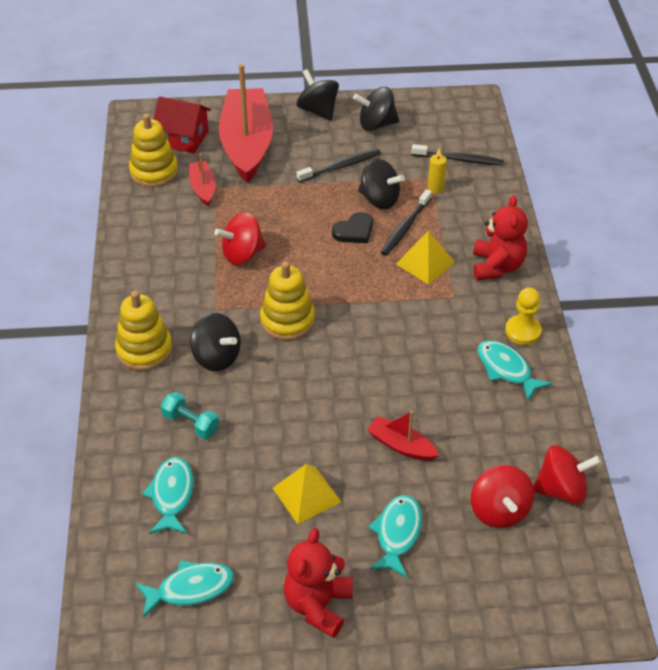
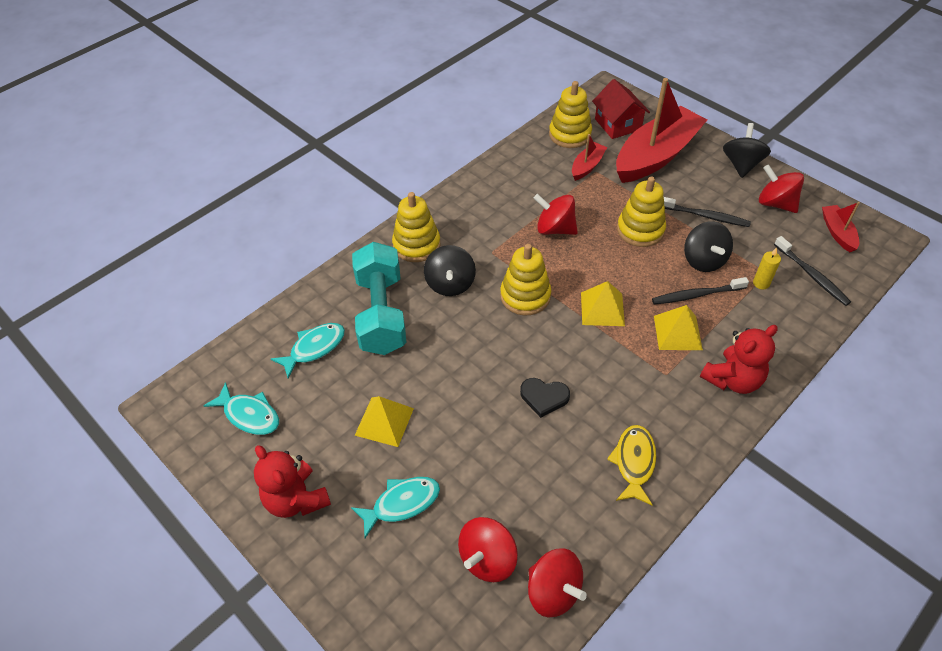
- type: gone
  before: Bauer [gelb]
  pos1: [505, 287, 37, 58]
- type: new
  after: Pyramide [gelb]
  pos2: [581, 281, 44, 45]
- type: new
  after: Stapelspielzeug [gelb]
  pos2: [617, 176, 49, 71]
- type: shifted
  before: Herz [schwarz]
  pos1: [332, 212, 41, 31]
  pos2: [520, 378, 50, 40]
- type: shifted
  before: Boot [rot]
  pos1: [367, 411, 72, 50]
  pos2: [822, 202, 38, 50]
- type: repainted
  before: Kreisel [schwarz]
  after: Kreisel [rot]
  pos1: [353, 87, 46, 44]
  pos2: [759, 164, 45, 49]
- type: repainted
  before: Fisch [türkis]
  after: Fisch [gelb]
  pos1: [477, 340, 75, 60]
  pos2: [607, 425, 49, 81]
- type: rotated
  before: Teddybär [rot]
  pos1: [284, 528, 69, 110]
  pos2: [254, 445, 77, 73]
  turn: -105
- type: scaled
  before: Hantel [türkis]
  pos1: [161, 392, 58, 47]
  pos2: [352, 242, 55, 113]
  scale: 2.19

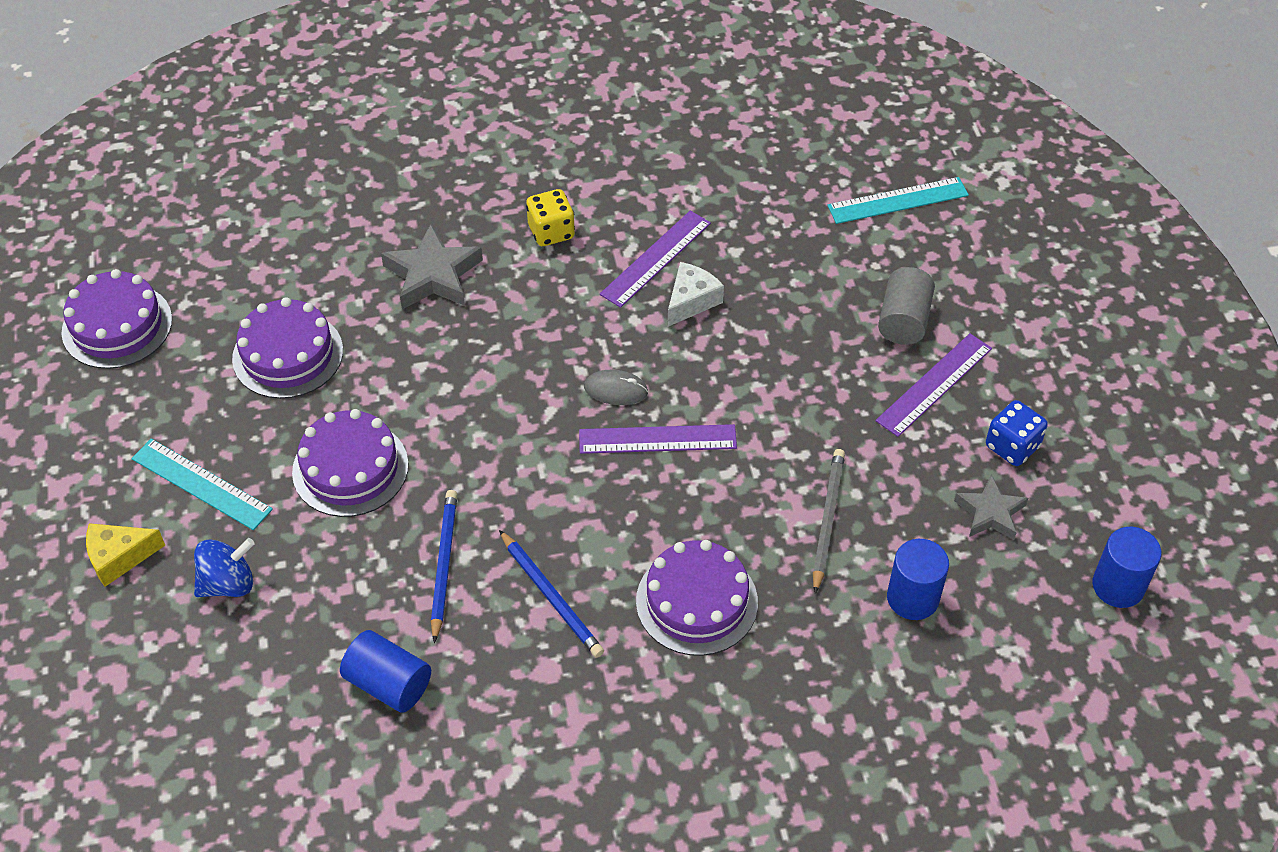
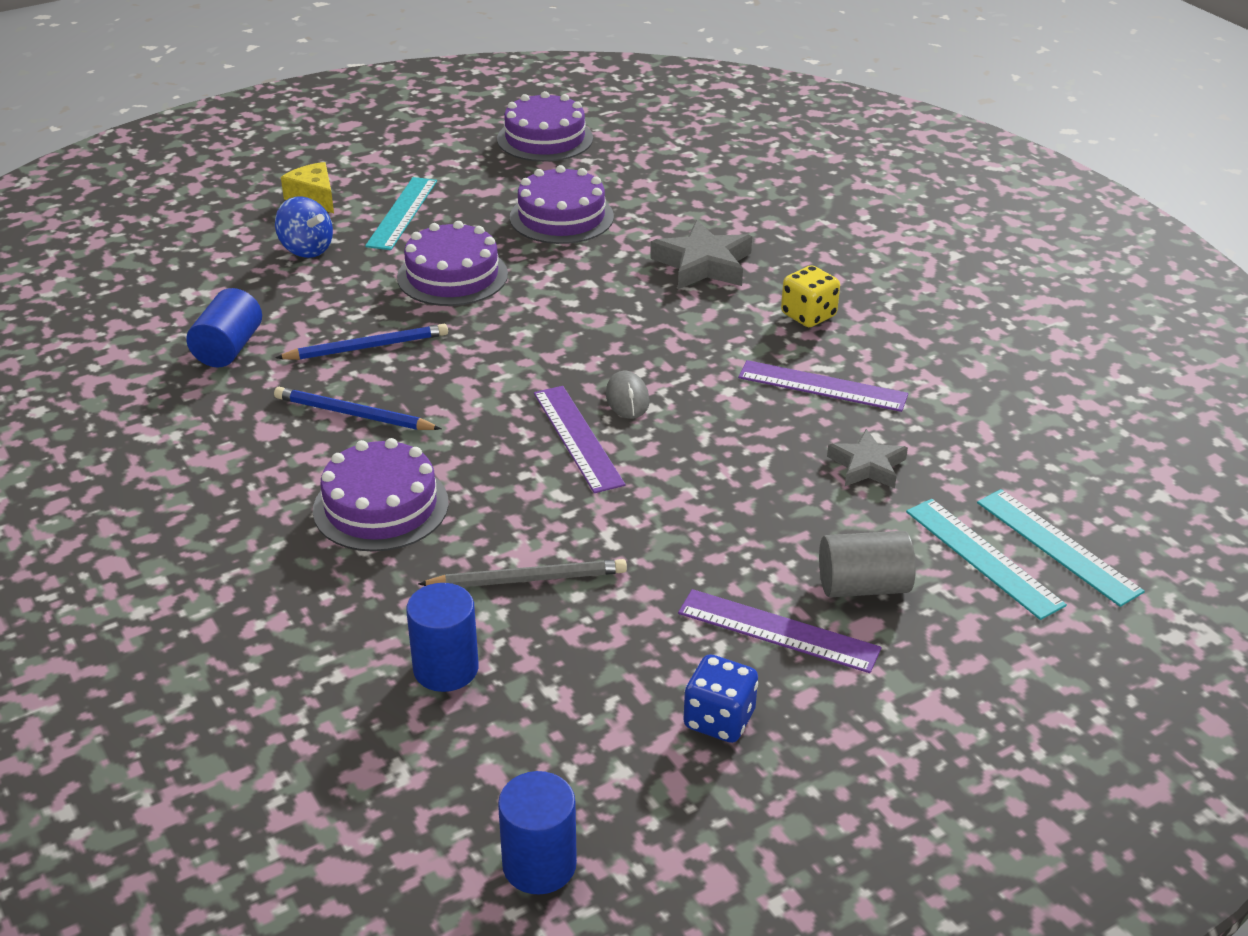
- type: gone
  before: Käse [weiß]
  pos1: [668, 262, 56, 65]
- type: new
  after: Lineal [türkis]
  pos2: [906, 499, 161, 121]
- type: shifted
  before: Stern [grau]
  pos1: [954, 475, 74, 65]
  pos2: [827, 429, 81, 59]
- type: rotated
  before: Bleistift [blau]
  pos1: [499, 530, 105, 128]
  pos2: [274, 387, 168, 43]
  turn: 75

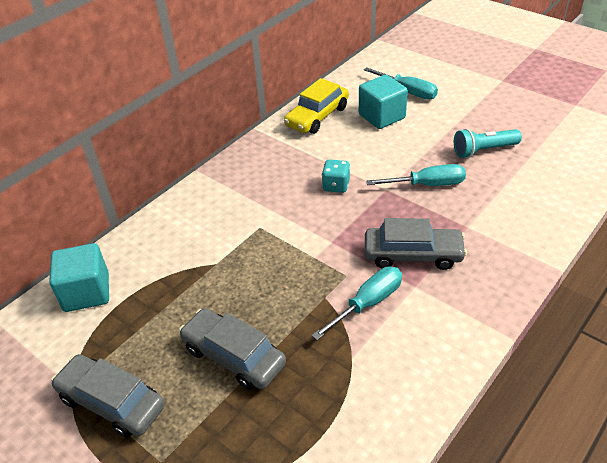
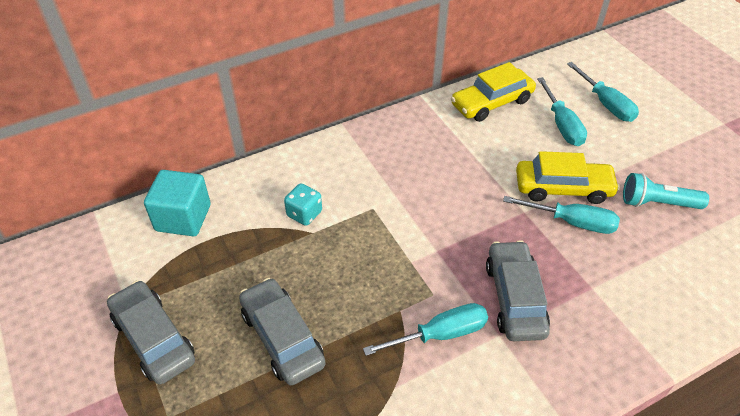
- type: new
  after: Auto [gelb]
  pos2: [516, 151, 104, 53]
- type: shifted
  before: Spielwürfel [türkis]
  pos1: [322, 159, 28, 34]
  pos2: [284, 183, 38, 43]
- type: swapped
  before: Kubus [türkis]
  after: Schraubenzieher [türkis]
  pos1: [359, 75, 49, 54]
  pos2: [537, 77, 50, 69]
- type: rotated
  before: Auto [grau]
  pos1: [365, 218, 102, 52]
  pos2: [486, 240, 64, 101]
  turn: -120

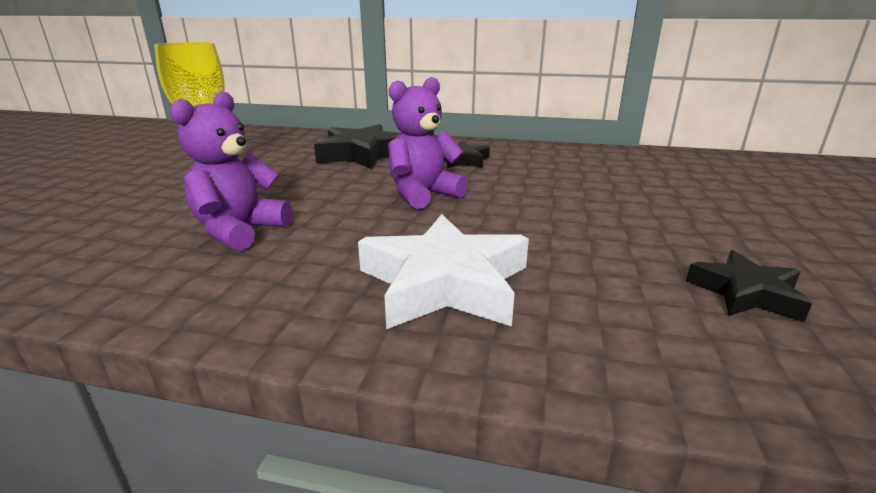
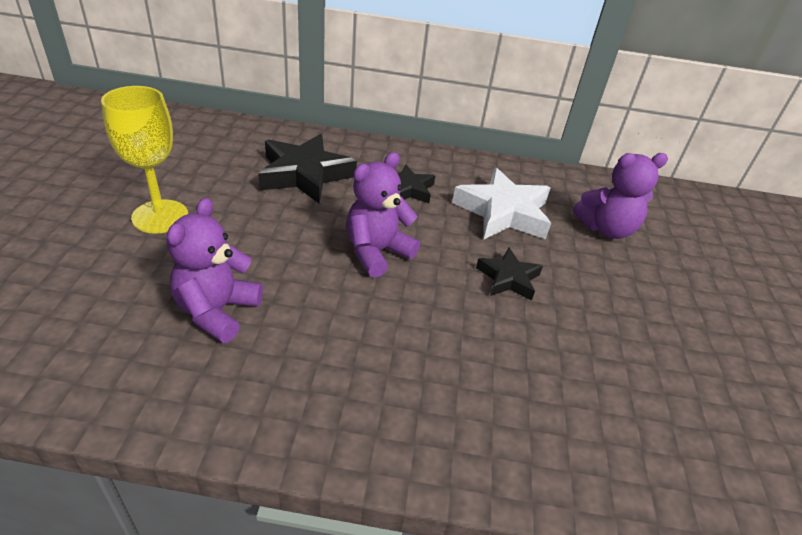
- type: new
  after: Teddybär [lila]
  pos2: [573, 153, 95, 86]
- type: shifted
  before: Stern [weiß]
  pos1: [358, 214, 171, 115]
  pos2: [452, 168, 99, 71]
- type: shifted
  before: Stern [schwarz]
  pos1: [686, 250, 126, 72]
  pos2: [476, 248, 67, 53]

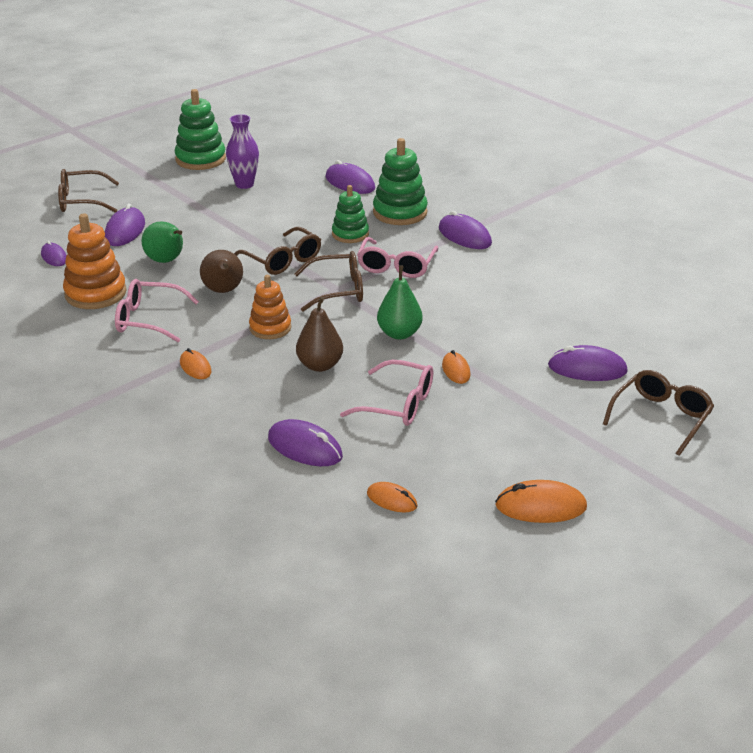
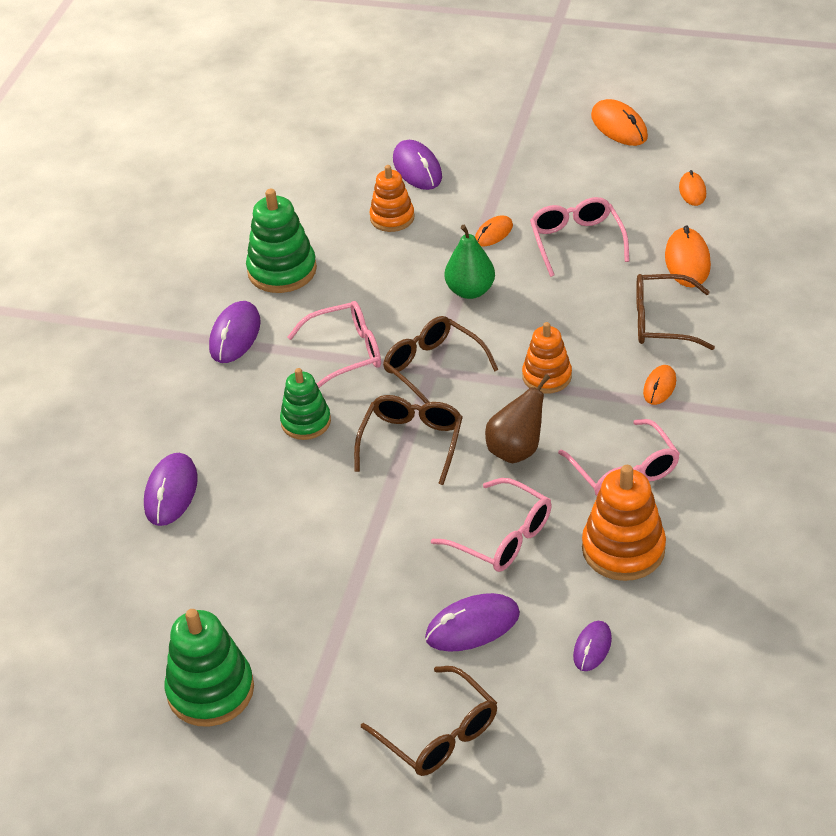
- type: gone
  before: Vase [lila]
  pos1: [226, 114, 33, 75]
- type: gone
  before: Birne [braun]
  pos1: [296, 297, 47, 75]
- type: new
  after: Stapelspielzeug [orange]
  pos2: [369, 165, 45, 67]
- type: shifted
  before: Stapelspielzeug [grün]
  pos1: [373, 138, 55, 87]
  pos2: [246, 189, 71, 104]
- type: shifted
  before: Brille [braun]
  pos1: [603, 370, 111, 86]
  pos2: [636, 274, 79, 76]
- type: swapped
  before: Birne [grün]
  after: Brille [rosa]
  pos1: [141, 222, 42, 41]
  pos2: [431, 478, 121, 94]
- type: repainted
  before: Computermaus [lila]
  after: Computermaus [orange]
  pos1: [268, 419, 75, 47]
  pos2: [665, 225, 46, 62]

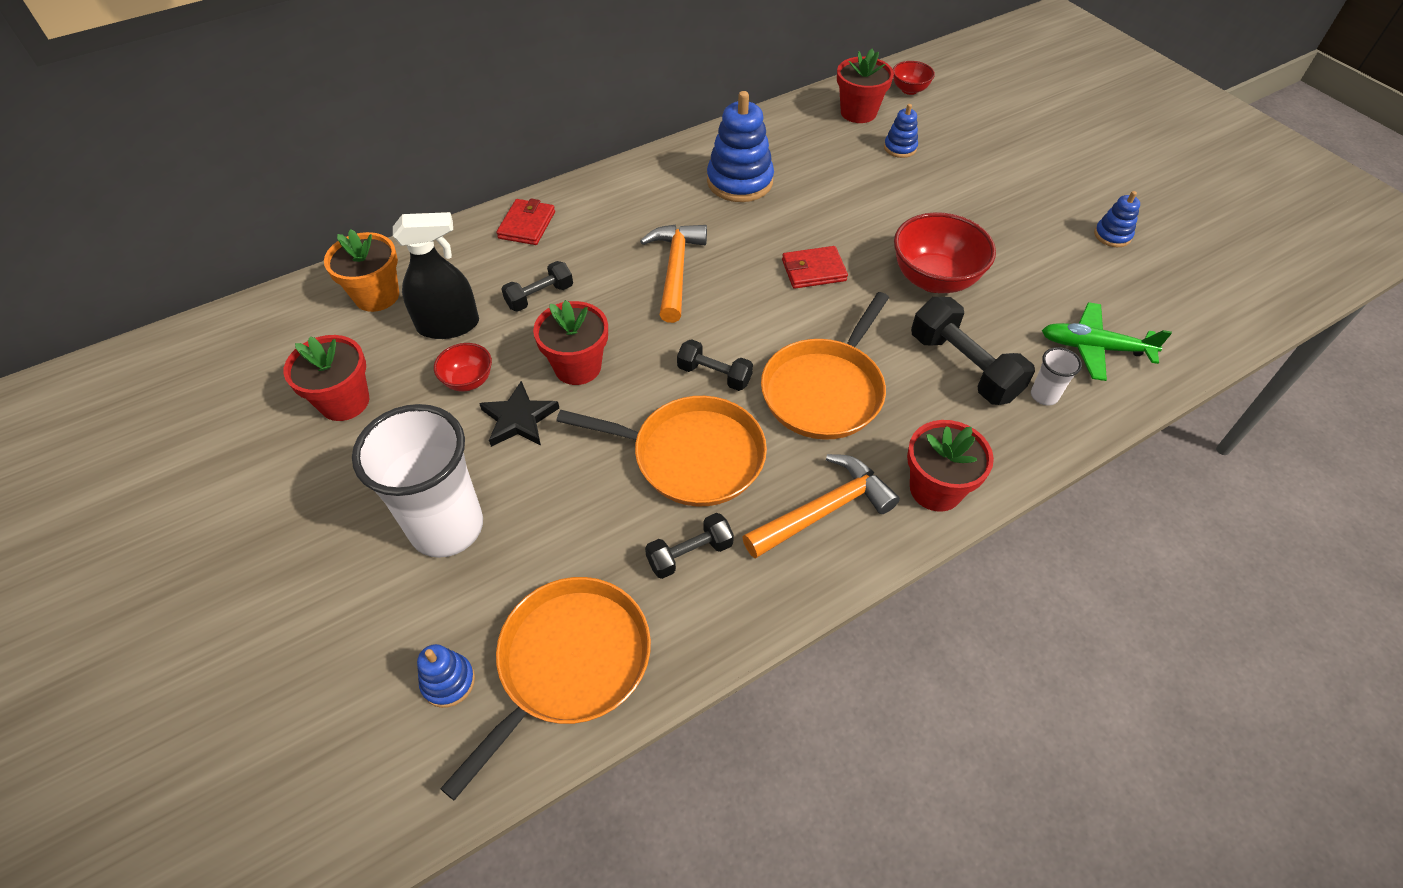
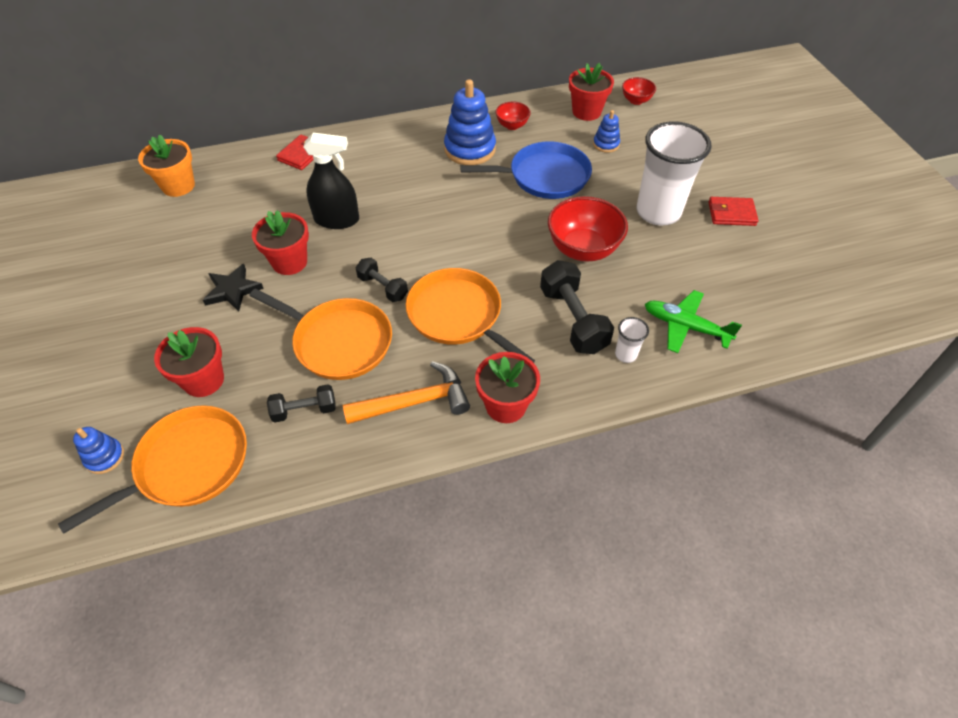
- type: gone
  before: Hantel [schwarz]
  pos1: [501, 261, 72, 51]
- type: gone
  before: Hammer [orange]
  pos1: [640, 224, 67, 99]
- type: gone
  before: Stapelspielzeug [blau]
  pos1: [1094, 191, 46, 56]
- type: new
  after: Pfanne [blau]
  pos2: [460, 142, 132, 57]
- type: shifted
  before: Blumentopf [rot]
  pos1: [284, 335, 85, 86]
  pos2: [154, 327, 70, 70]
- type: shifted
  before: Becher [weiß]
  pos1: [352, 404, 131, 154]
  pos2: [637, 121, 74, 104]
- type: shifted
  before: Sprühflasche [schwarz]
  pos1: [393, 212, 86, 127]
  pos2: [303, 133, 56, 96]
- type: shifted
  before: Schüssel [rot]
  pos1: [434, 343, 58, 48]
  pos2: [495, 102, 36, 28]
- type: shifted
  before: Geldbörse [rot]
  pos1: [782, 246, 66, 43]
  pos2: [708, 197, 50, 29]
- type: rotated
  before: Pfanne [orange]
  pos1: [761, 292, 128, 148]
  pos2: [406, 268, 129, 95]
  turn: 90

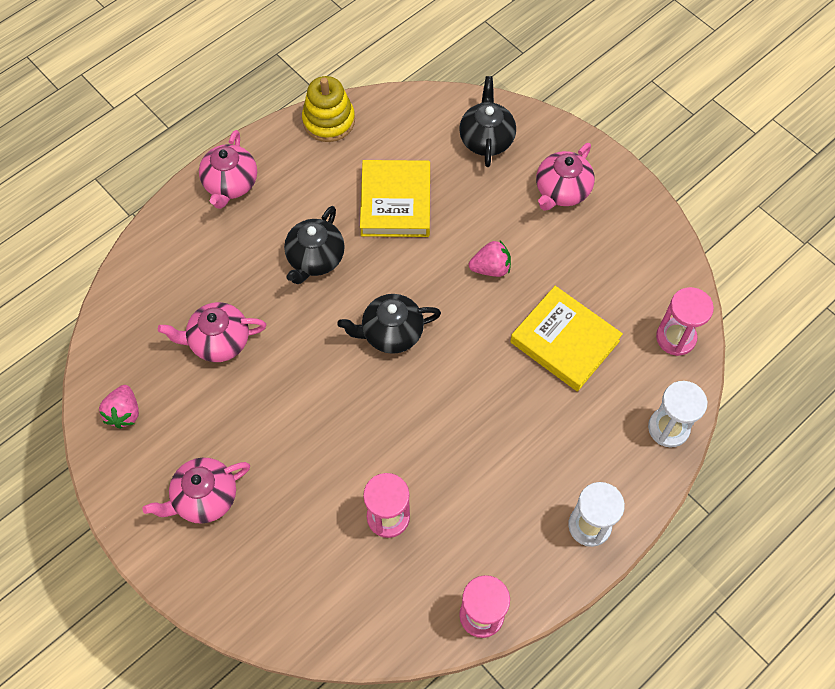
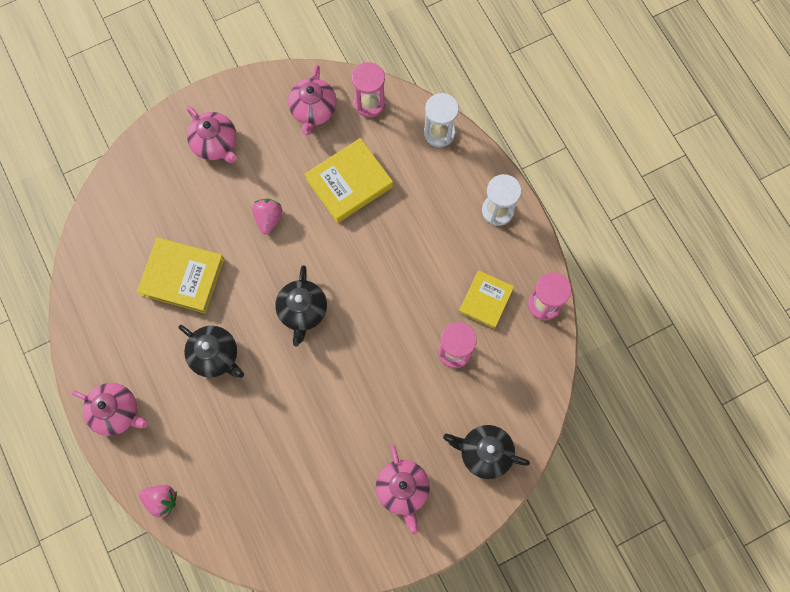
- type: gone
  before: Stapelspielzeug [gelb]
  pos1: [302, 76, 53, 66]
- type: new
  after: Buch [gelb]
  pos2: [459, 270, 55, 59]
- type: shifted
  before: Erdbeere [rosa]
  pos1: [99, 385, 40, 44]
  pos2: [139, 485, 38, 33]
- type: shifted
  before: Teekanne [rosa]
  pos1: [158, 302, 108, 60]
  pos2: [288, 65, 49, 70]
- type: shifted
  before: Teekanne [schwarz]
  pos1: [459, 76, 57, 91]
  pos2: [443, 425, 87, 54]

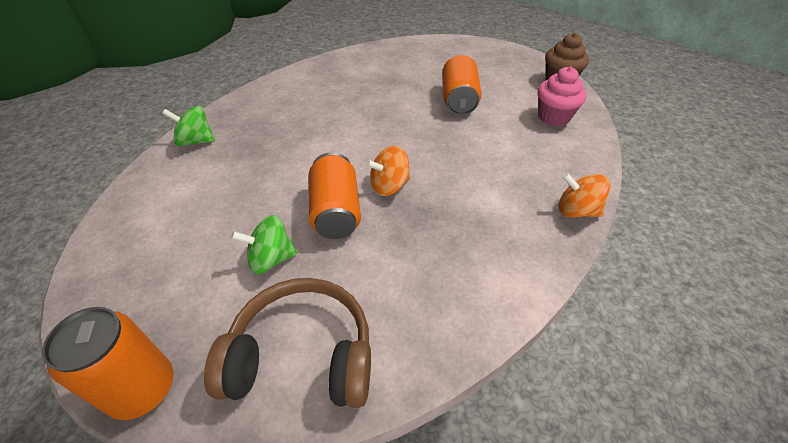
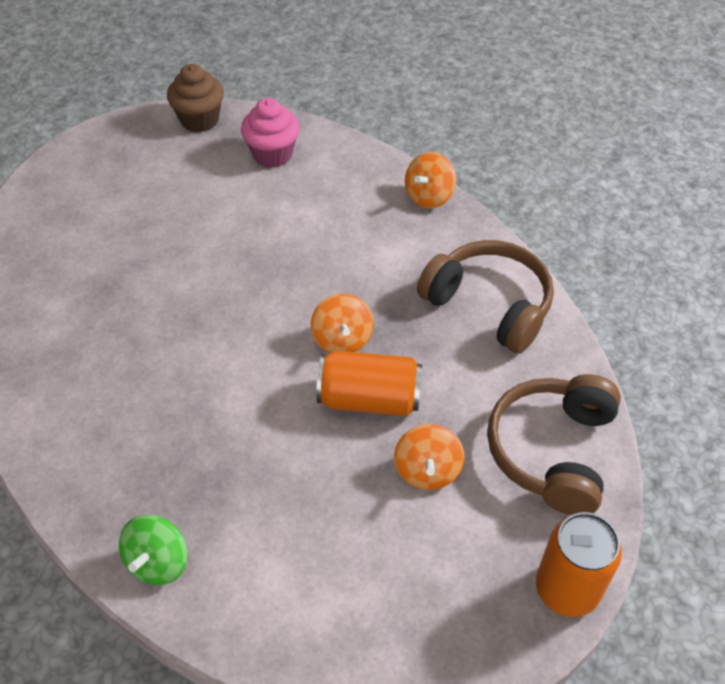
- type: gone
  before: Dose [orange]
  pos1: [442, 55, 40, 60]
- type: new
  after: Kopfhörer [braun]
  pos2: [417, 240, 137, 114]
- type: repainted
  before: Kreisel [grün]
  after: Kreisel [orange]
  pos1: [231, 215, 66, 59]
  pos2: [394, 424, 71, 66]

